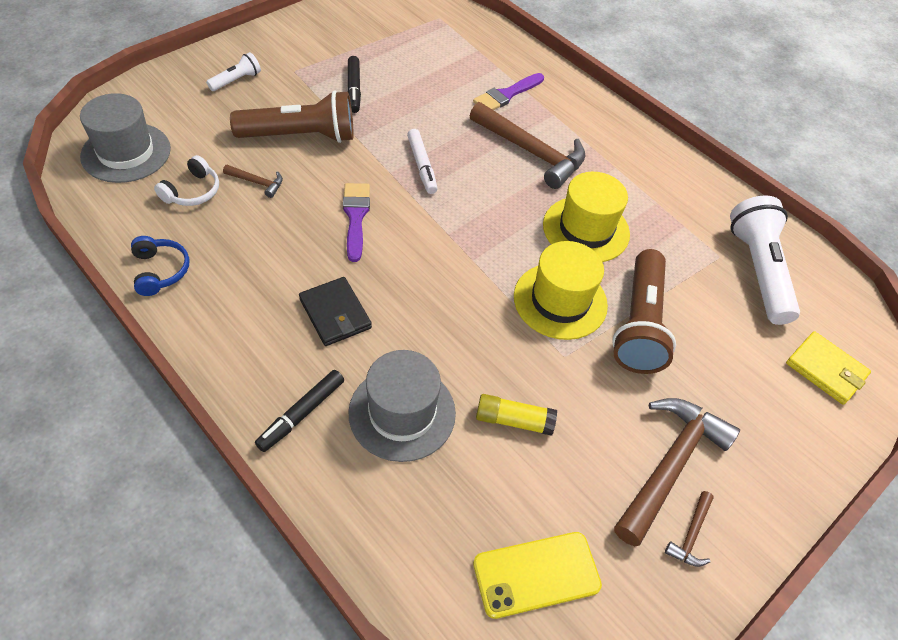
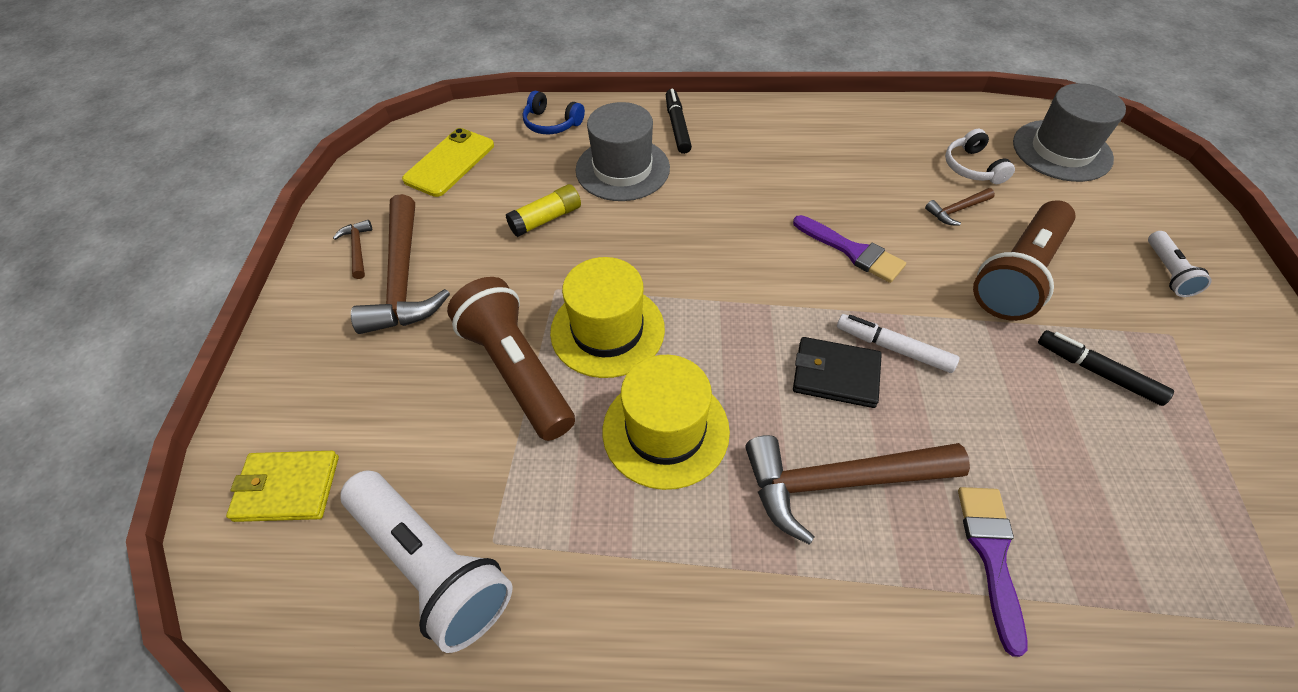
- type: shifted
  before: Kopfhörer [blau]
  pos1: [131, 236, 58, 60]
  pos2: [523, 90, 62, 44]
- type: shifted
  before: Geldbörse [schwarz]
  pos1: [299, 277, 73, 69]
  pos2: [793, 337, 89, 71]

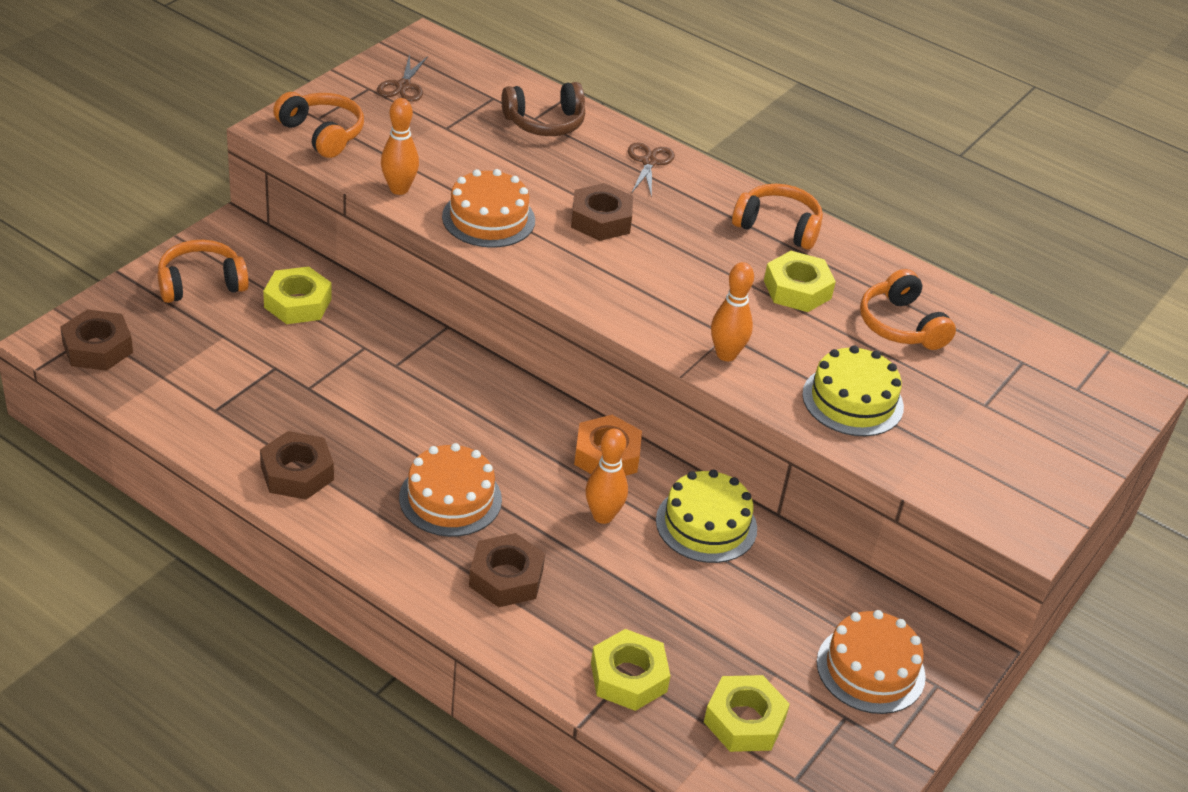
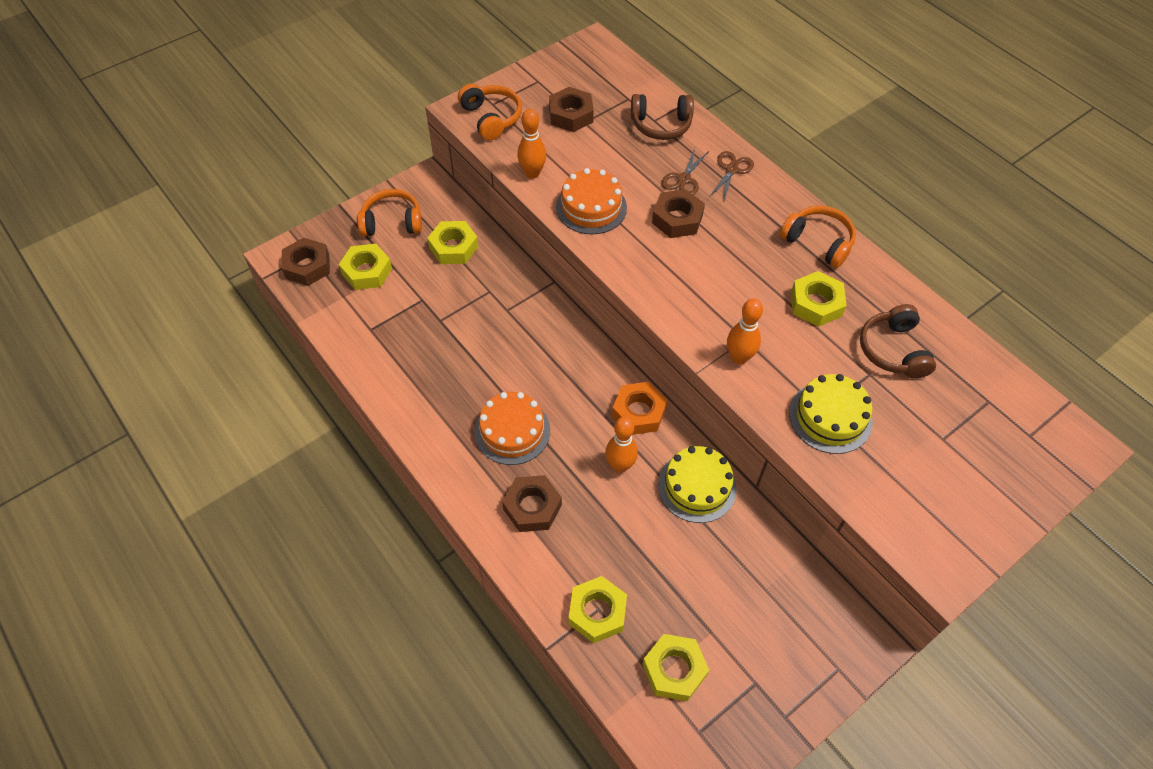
- type: gone
  before: Kuchen [orange]
  pos1: [817, 610, 109, 104]
- type: new
  after: Sechskantmutter [gelb]
  pos2: [339, 244, 53, 46]
- type: shifted
  before: Sechskantmutter [braun]
  pos1: [260, 431, 74, 69]
  pos2: [549, 87, 45, 45]
- type: shifted
  before: Schere [braun]
  pos1: [377, 54, 51, 48]
  pos2: [662, 148, 47, 47]
- type: repainted
  before: Kopfhörer [orange]
  after: Kopfhörer [braun]
  pos1: [860, 269, 96, 81]
  pos2: [860, 304, 76, 75]

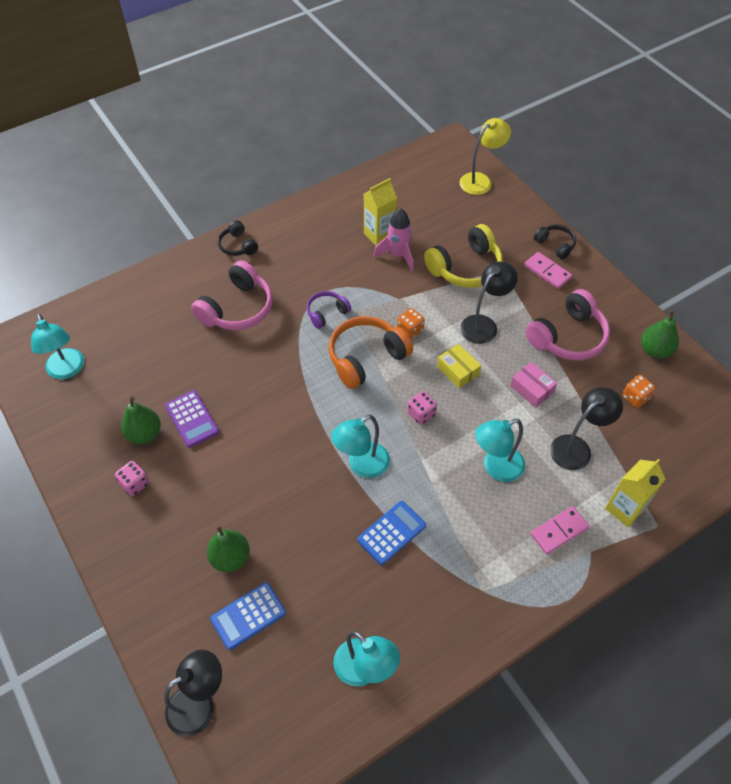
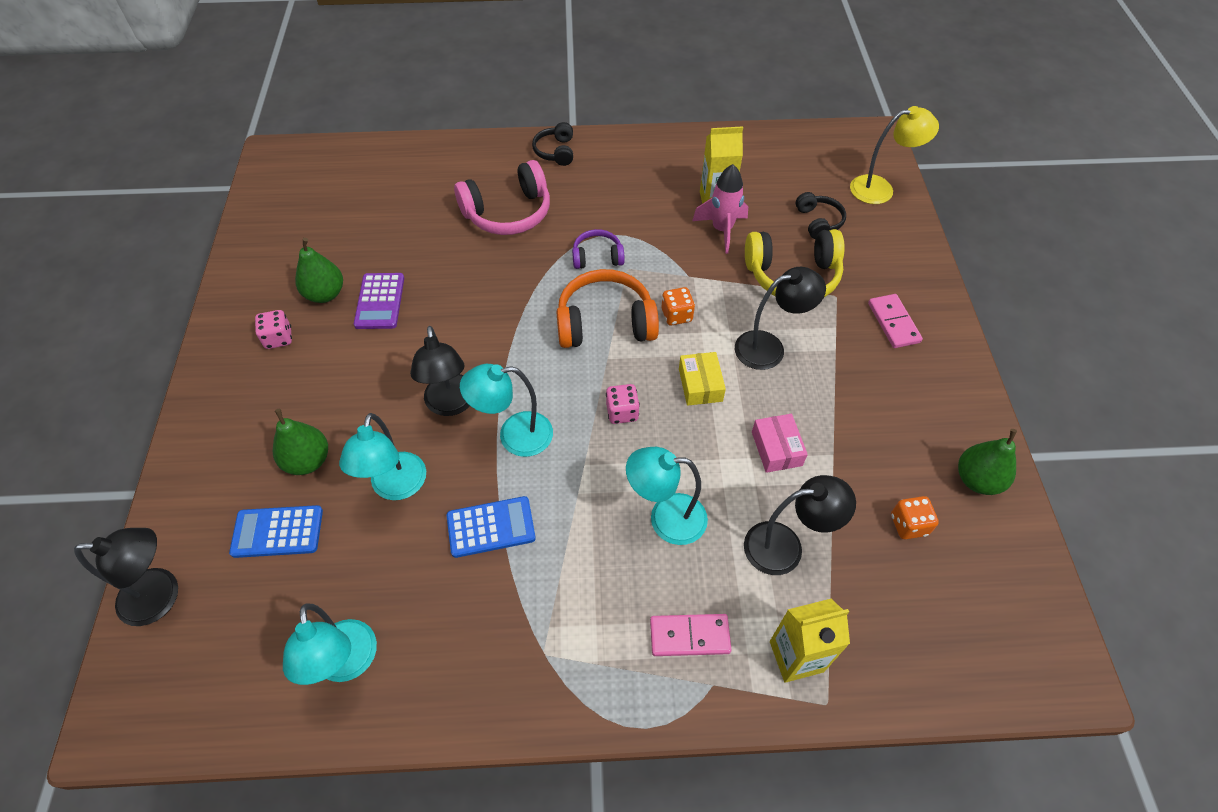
- type: gone
  before: Kopfhörer [rosa]
  pos1: [525, 289, 85, 71]
- type: new
  after: Lampe [schwarz]
  pos2: [410, 326, 60, 90]
- type: shifted
  before: Lampe [türkis]
  pos1: [31, 313, 53, 66]
  pos2: [339, 413, 87, 87]
- type: shifted
  before: Kopfhörer [schwarz]
  pos1: [534, 224, 42, 36]
  pos2: [796, 192, 50, 47]

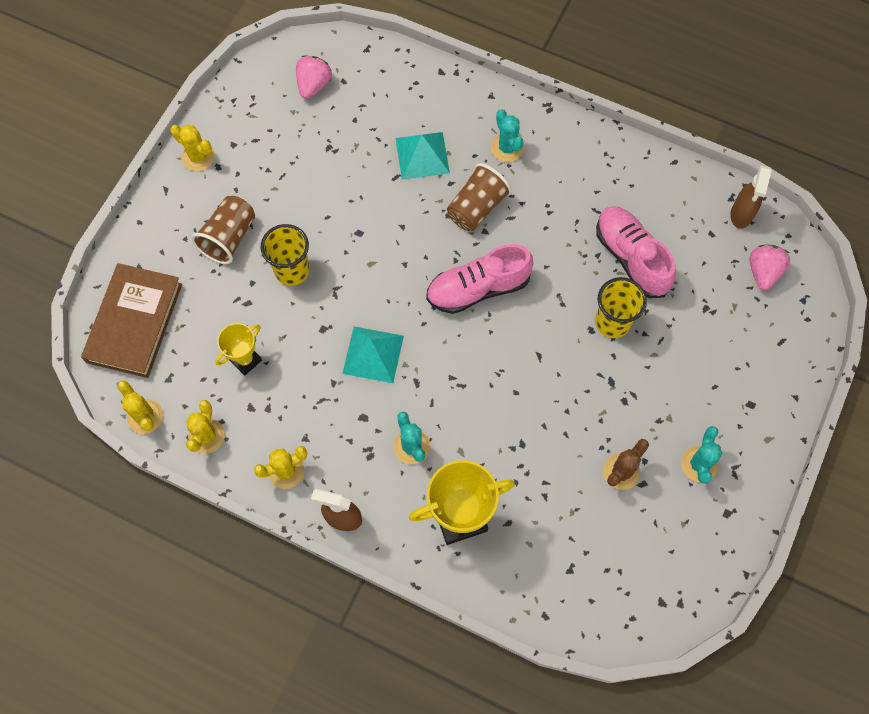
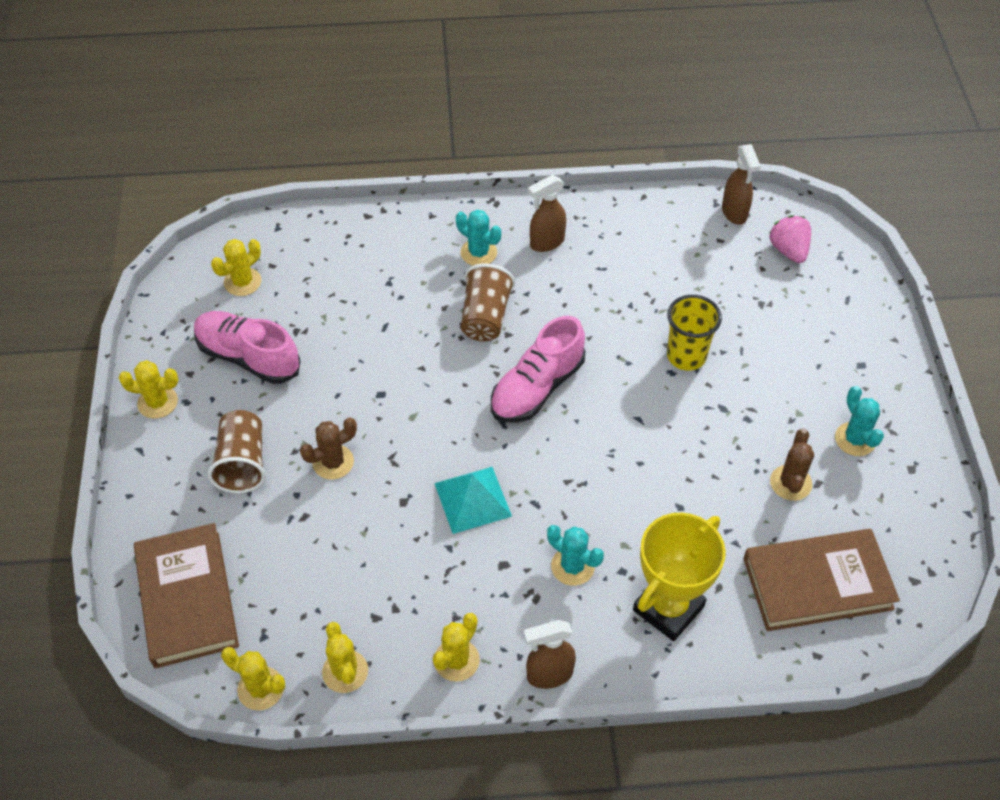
- type: gone
  before: Pokal [gelb]
  pos1: [216, 323, 46, 53]
- type: gone
  before: Pyramide [türkis]
  pos1: [395, 132, 55, 48]
- type: new
  after: Sprühflasche [braun]
  pos2: [528, 175, 38, 77]
- type: new
  after: Buch [braun]
  pos2: [743, 529, 157, 102]
- type: shifted
  before: Schuh [rosa]
  pos1: [596, 206, 80, 92]
  pos2: [194, 311, 107, 73]
- type: swapped
  before: Becher [gelb]
  after: Kaktus [braun]
  pos1: [261, 224, 48, 62]
  pos2: [300, 417, 57, 63]
- type: swapped
  before: Erdbeere [rosa]
  after: Kaktus [gelb]
  pos1: [296, 55, 36, 44]
  pos2: [211, 239, 50, 57]

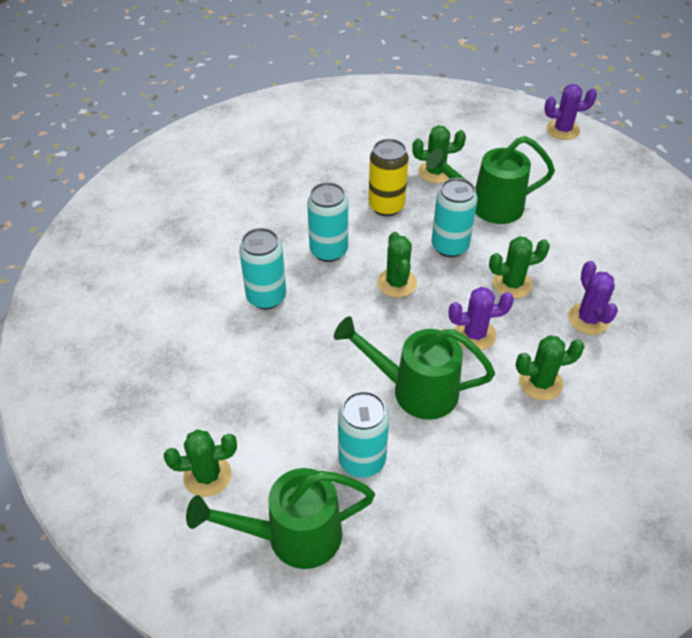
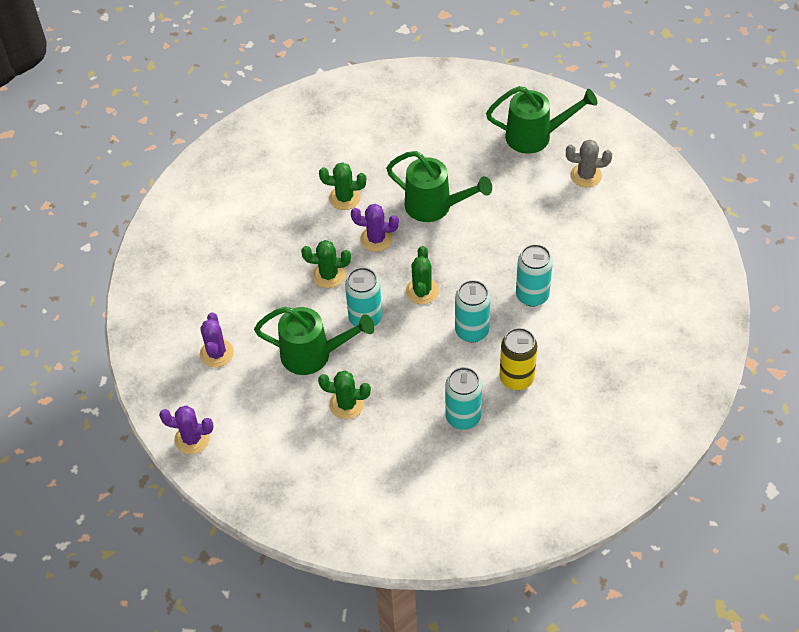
- type: shifted
  before: Dose [türkis]
  pos1: [338, 391, 51, 86]
  pos2: [445, 367, 37, 63]
- type: shifted
  before: Dose [gelb]
  pos1: [369, 139, 40, 77]
  pos2: [500, 328, 38, 62]
- type: shifted
  before: Kaktus [lila]
  pos1: [568, 261, 50, 74]
  pos2: [200, 312, 34, 55]
- type: repainted
  before: Kaktus [grün]
  after: Kaktus [grau]
  pos1: [164, 429, 73, 68]
  pos2: [566, 140, 46, 47]

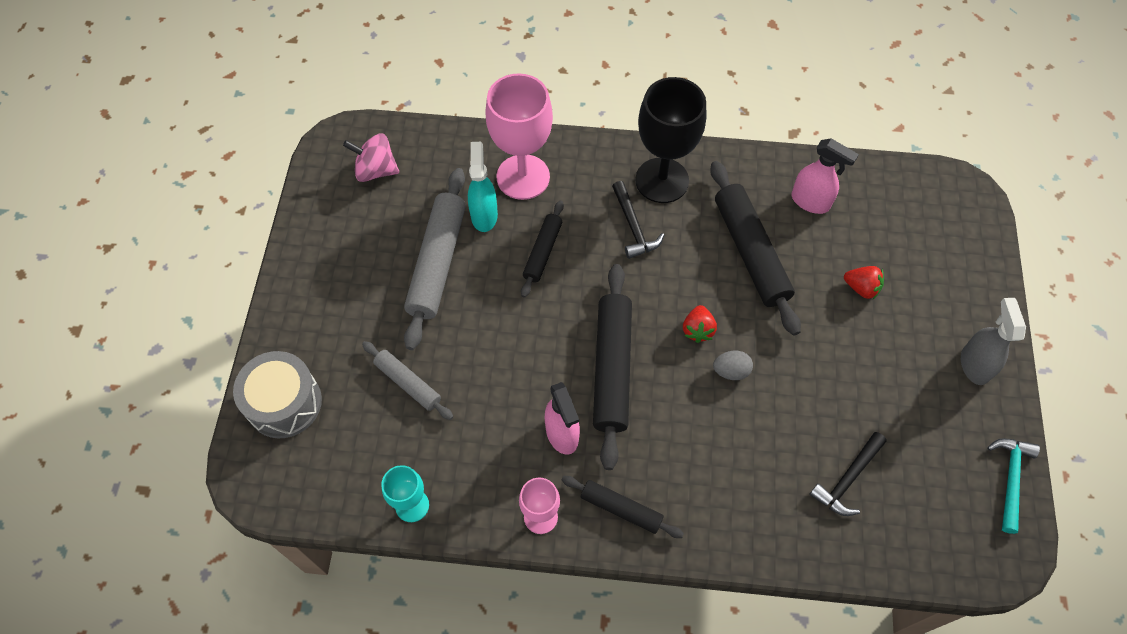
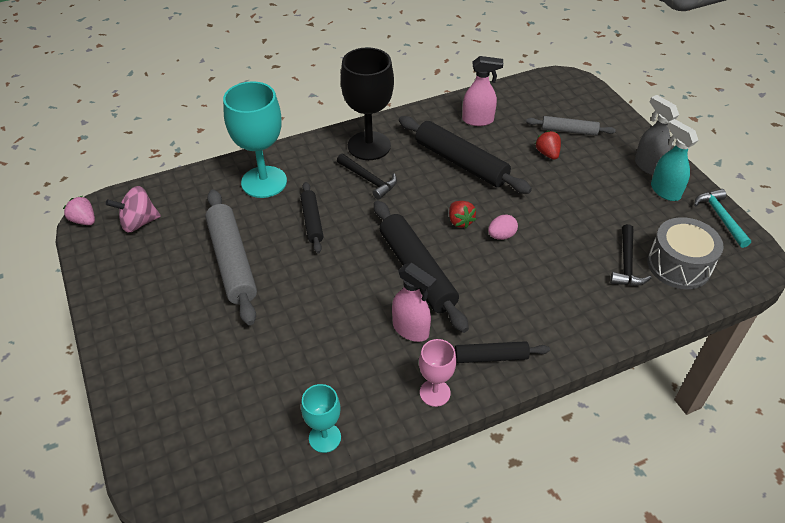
- type: new
  after: Erdbeere [rosa]
  pos2: [63, 196, 32, 29]
- type: shifted
  before: Trommel [grau]
  pos1: [233, 351, 89, 87]
  pos2: [647, 217, 77, 72]
- type: shifted
  before: Nudelholz [grau]
  pos1: [362, 341, 91, 79]
  pos2: [526, 116, 90, 20]
- type: shifted
  before: Sprühflasche [türkis]
  pos1: [468, 142, 30, 90]
  pos2: [651, 119, 47, 82]
- type: repainted
  before: Kelch [rosa]
  after: Kelch [türkis]
  pos1: [485, 73, 68, 127]
  pos2: [223, 81, 64, 117]
- type: repainted
  before: Ei [grau]
  after: Ei [rosa]
  pos1: [713, 351, 40, 29]
  pos2: [488, 215, 30, 25]
- type: rotated
  before: Erdbeere [rot]
  pos1: [844, 266, 40, 33]
  pos2: [535, 131, 26, 29]
  turn: -105

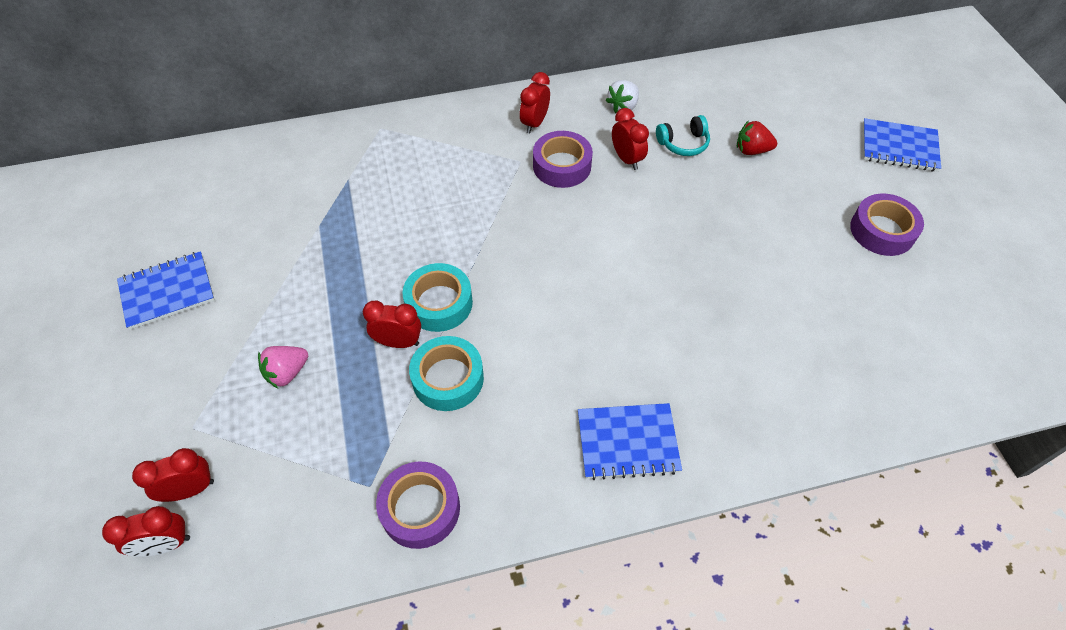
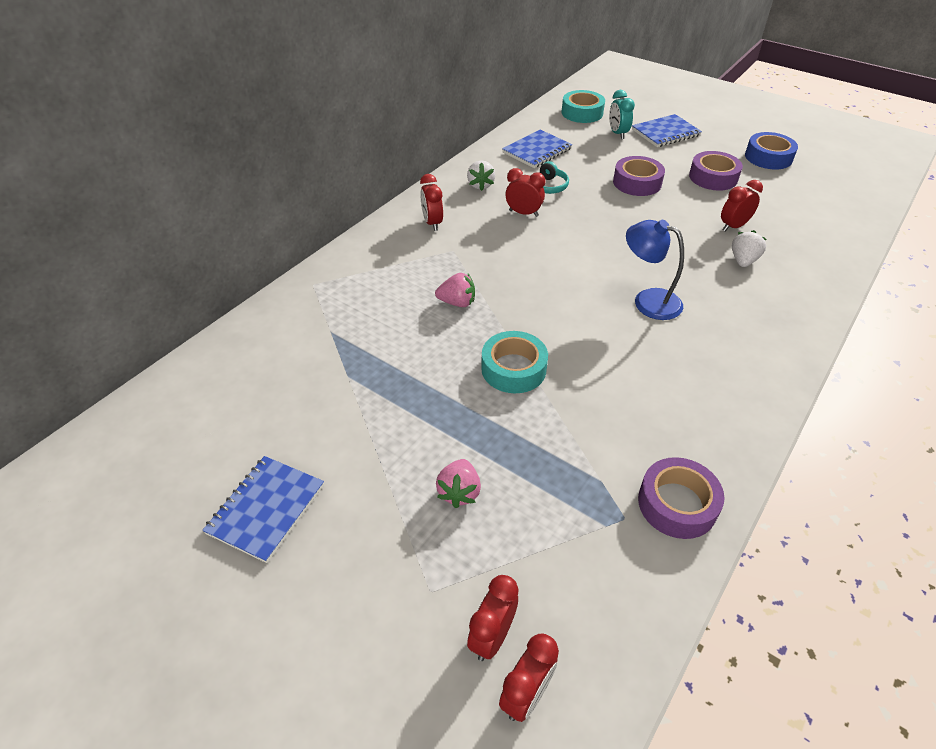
- type: gone
  before: Erdbeere [rot]
  pos1: [737, 120, 40, 35]
- type: new
  after: Erdbeere [rosa]
  pos2: [435, 273, 40, 34]
- type: new
  after: Wecker [türkis]
  pos2: [609, 90, 26, 49]
- type: new
  after: Lampe [blau]
  pos2: [626, 220, 58, 100]
- type: new
  after: Erdbeere [weiß]
  pos2: [732, 230, 34, 37]
- type: new
  after: Klebeband [blau]
  pos2: [745, 132, 53, 38]
- type: shifted
  before: Wecker [rot]
  pos1: [363, 301, 58, 47]
  pos2: [721, 180, 42, 51]
- type: shifted
  before: Klebeband [türkis]
  pos1: [409, 336, 75, 75]
  pos2: [562, 90, 43, 33]
- type: shifted
  before: Klebeband [lila]
  pos1: [533, 131, 60, 57]
  pos2: [613, 156, 52, 40]
- type: shifted
  before: Notizbuch [blau]
  pos1: [578, 403, 104, 77]
  pos2: [502, 130, 70, 38]

